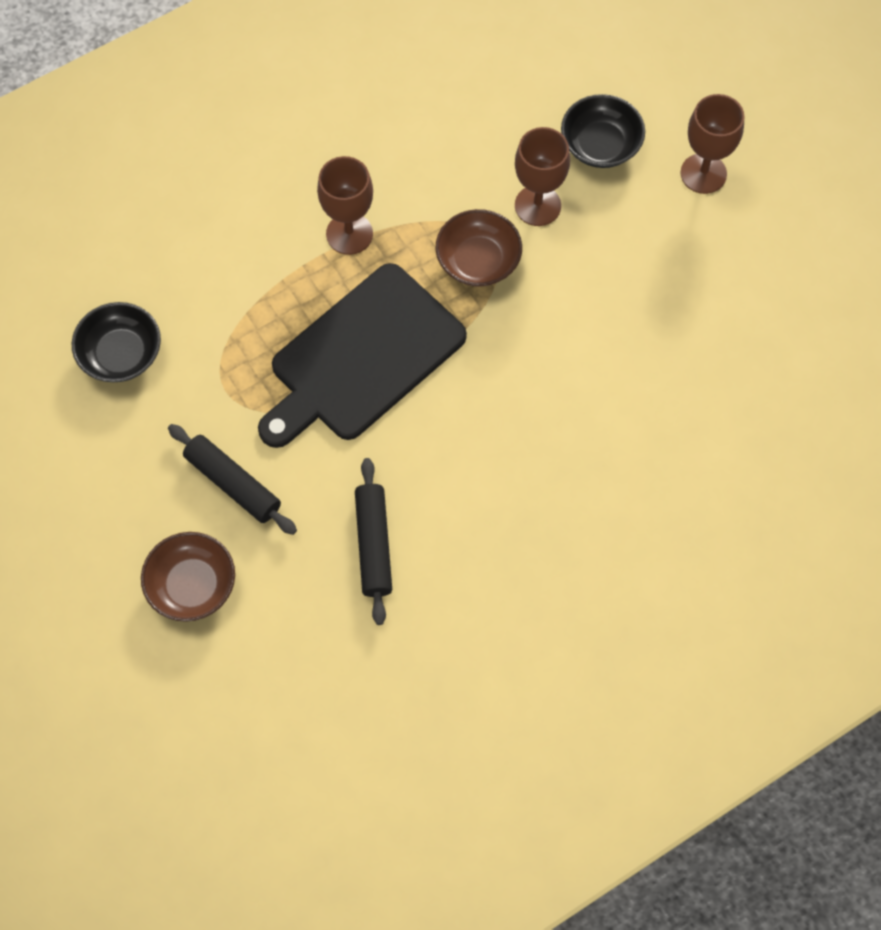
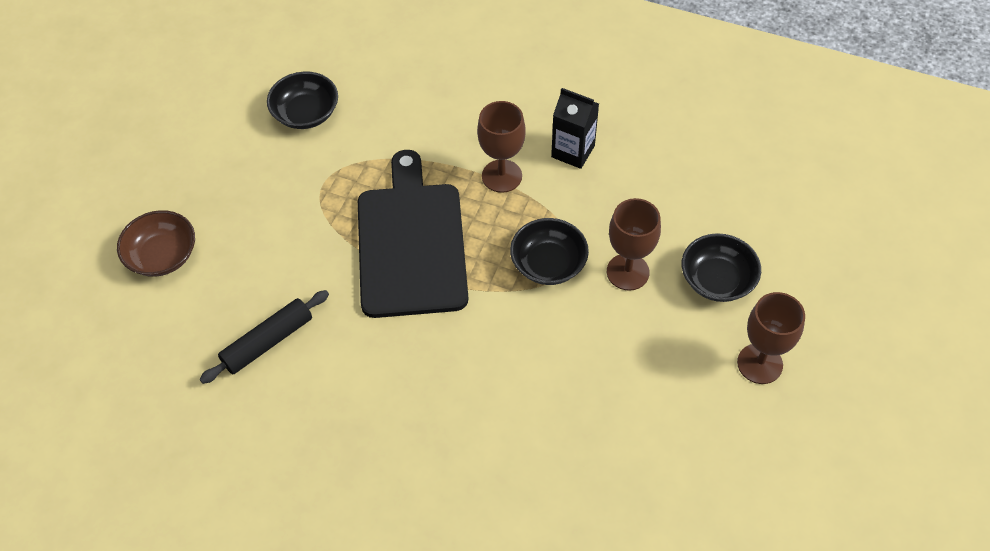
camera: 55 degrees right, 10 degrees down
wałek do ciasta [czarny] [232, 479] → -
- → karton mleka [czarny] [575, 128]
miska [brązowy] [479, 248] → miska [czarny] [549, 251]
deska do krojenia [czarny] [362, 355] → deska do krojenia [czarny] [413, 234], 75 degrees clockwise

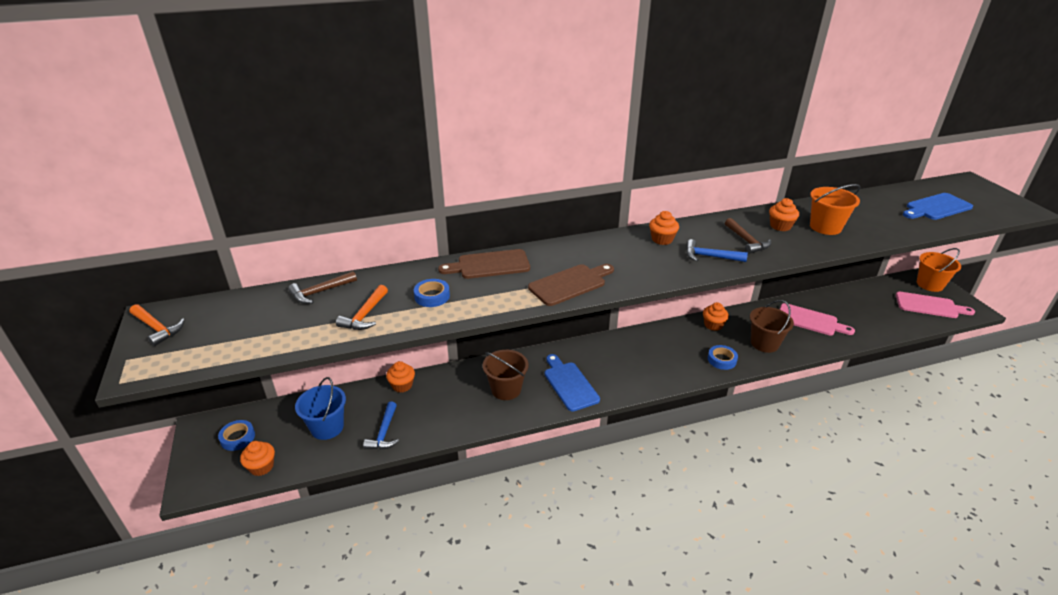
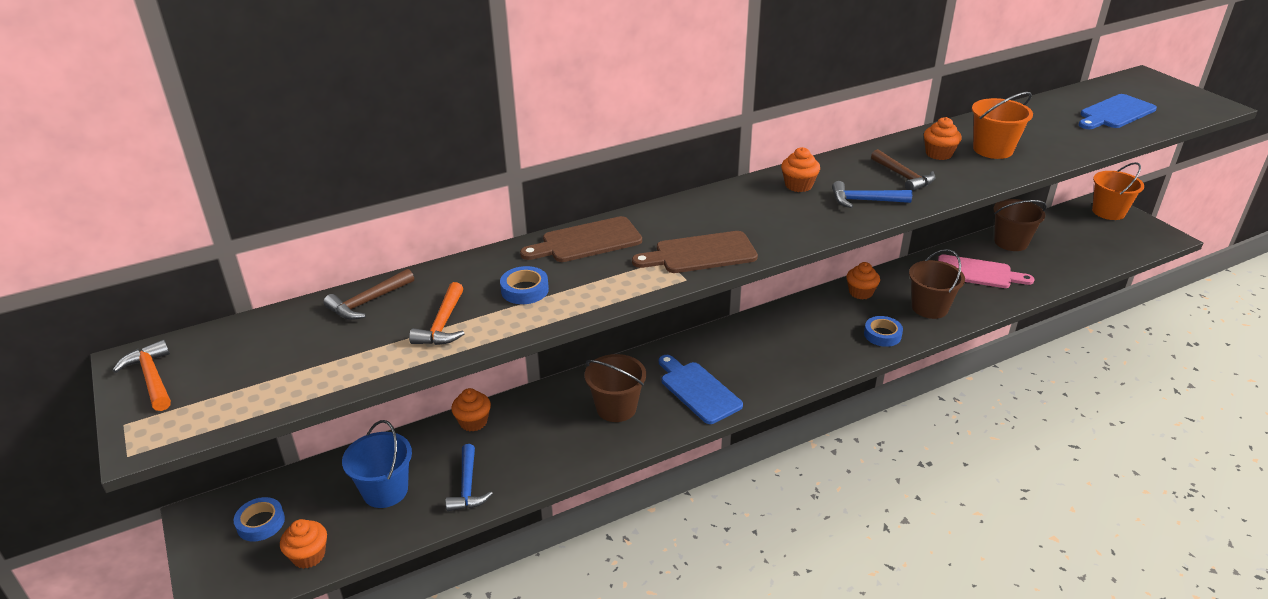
camera: 10 degrees left, 0 degrees up
deska do krojenia [różowy] [935, 305] → -
- → wiadro [brązowy] [1020, 225]
młotek [pomarańczowy] [157, 325] → młotek [pomarańczowy] [142, 375], 150 degrees counterclockwise
deska do krojenia [brązowy] [571, 285] → deska do krojenia [brązowy] [695, 252], 150 degrees counterclockwise

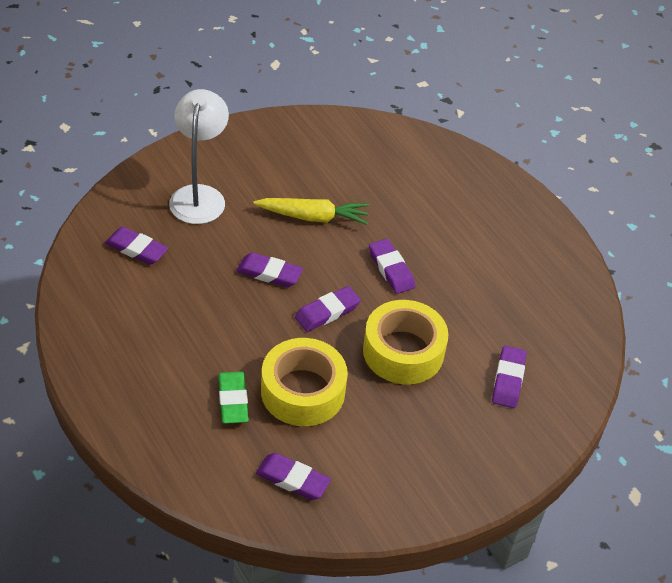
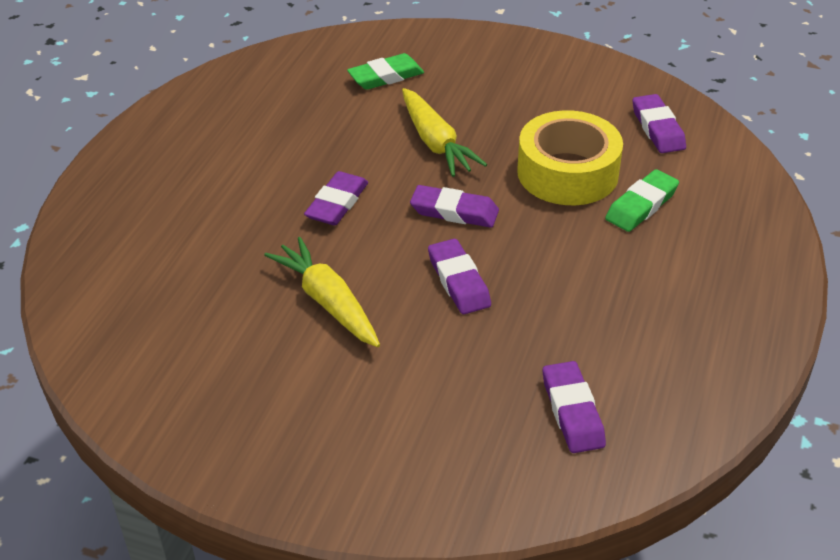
camera: 125 degrees left, 5 degrees down
lampka [biały] [199, 156] → -
taśma klejąca [żółty] [406, 342] → marchewka [żółty] [444, 132]
gumka do mazania [fioletowy] [509, 377] → gumka do mazania [zielony] [385, 71]

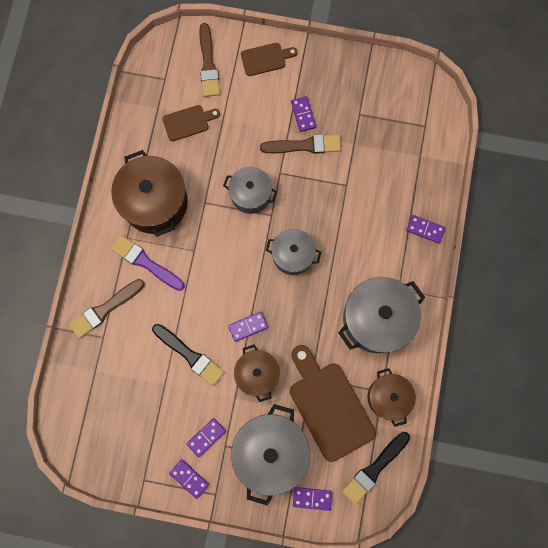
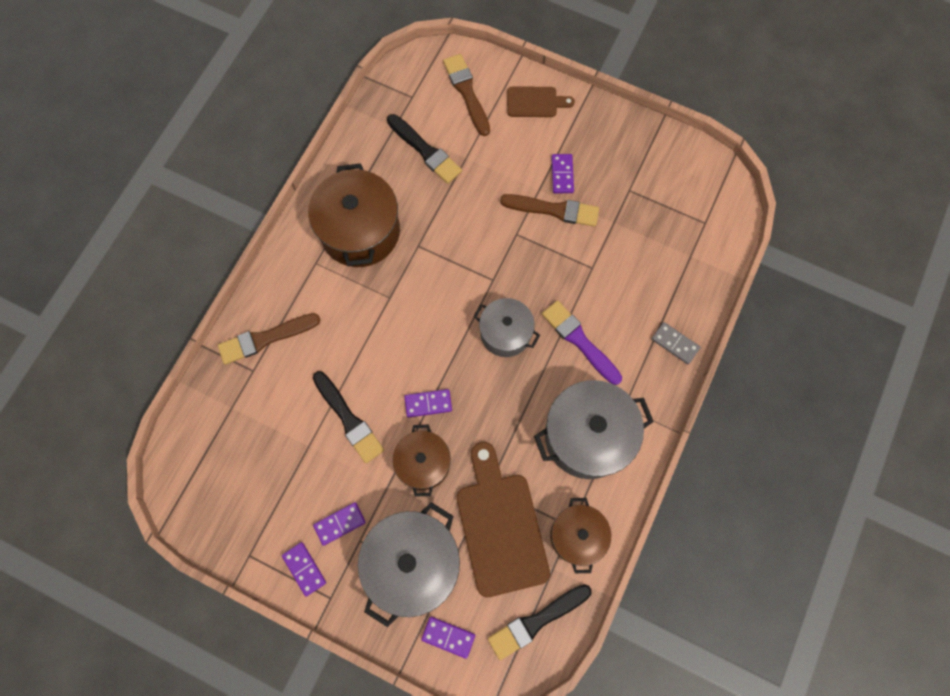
camera: 15 degrees right, 5 degrees down
garnek [szary] [250, 190] → -
pędzel [fioletowy] [148, 263] → pędzel [fioletowy] [582, 342], moved
deska do krojenia [brązowy] [191, 123] → pędzel [czarny] [424, 149]
kostka domina [fioletowy] [425, 229] → kostka domina [szary] [676, 343]
pędzel [brązowy] [209, 60] → pędzel [brązowy] [466, 95], 150 degrees clockwise

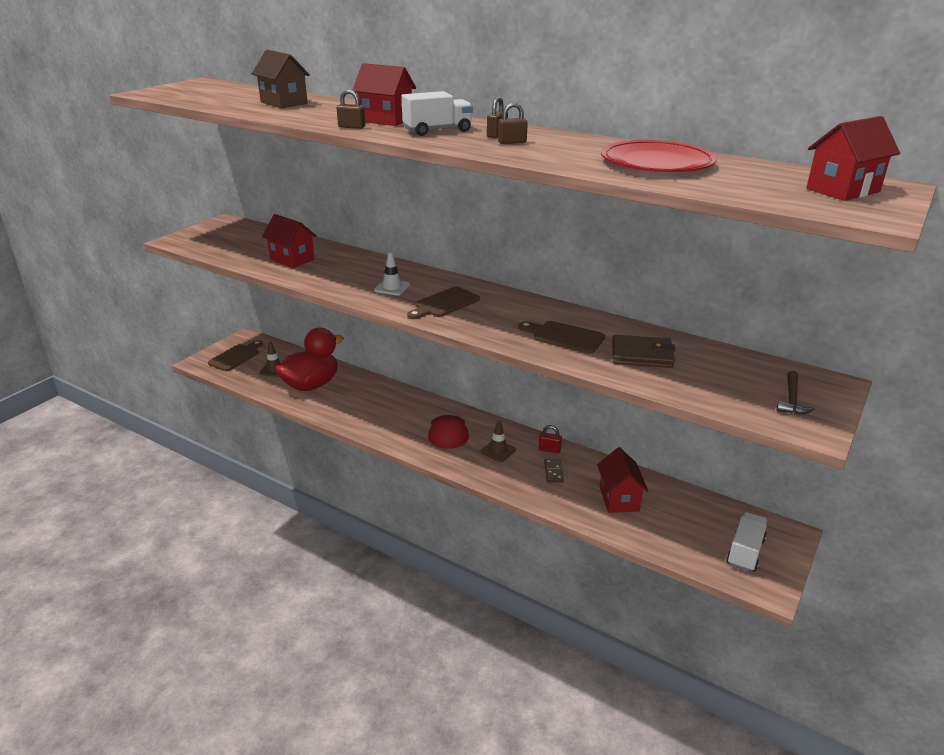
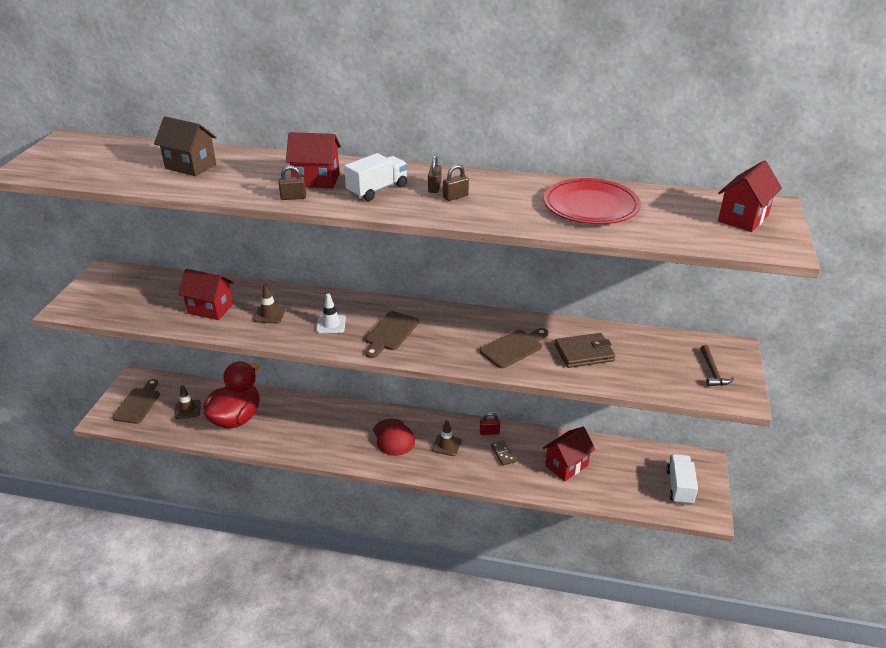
camera: 20 degrees left, 5 degrees up
- → pachołek [brązowy] [270, 303]
deska do krojenia [brązowy] [562, 337] → deska do krojenia [brązowy] [514, 348], 135 degrees clockwise
domek [czerwony] [622, 480] → domek [czerwony] [569, 454], 75 degrees clockwise

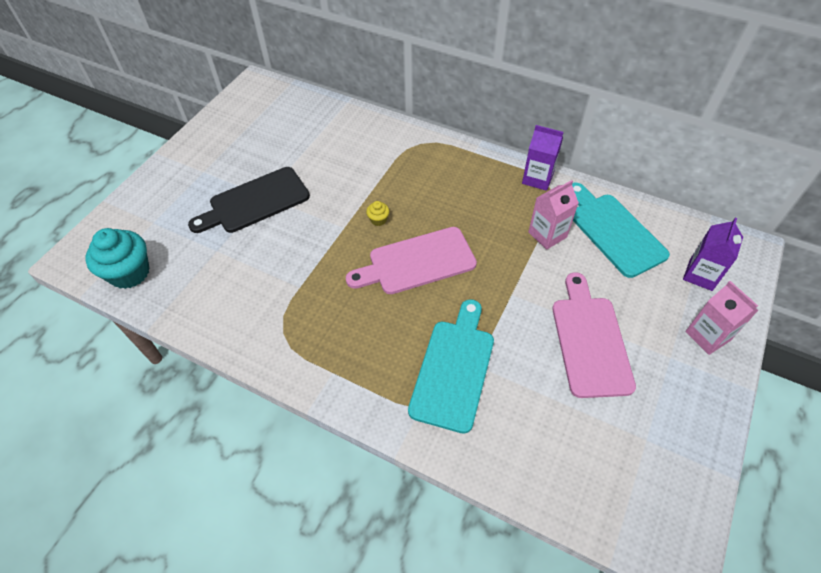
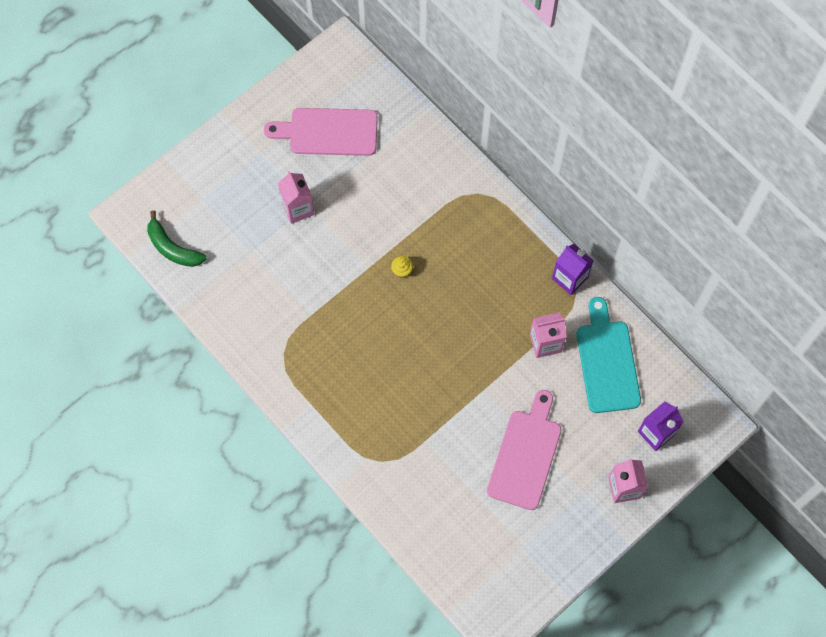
camera: 20 degrees right, 15 degrees up
deska do krojenia [turkusowy] [451, 366] → -
deska do krojenia [różowy] [411, 260] → deska do krojenia [różowy] [321, 132], moved
muffinka [turkusowy] [117, 258] → banan [zielony] [177, 238]
deska do krojenia [czarny] [249, 200] → karton mleka [różowy] [296, 197]

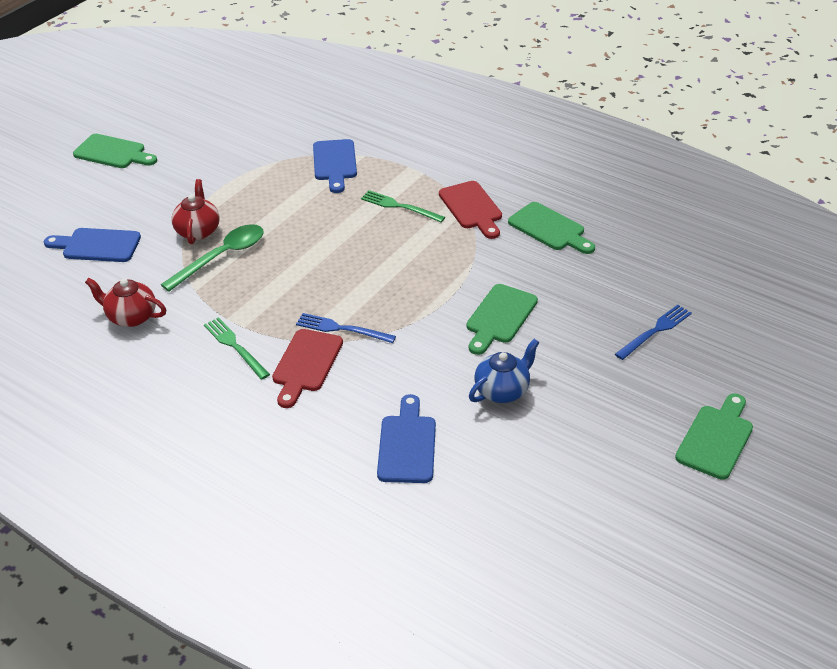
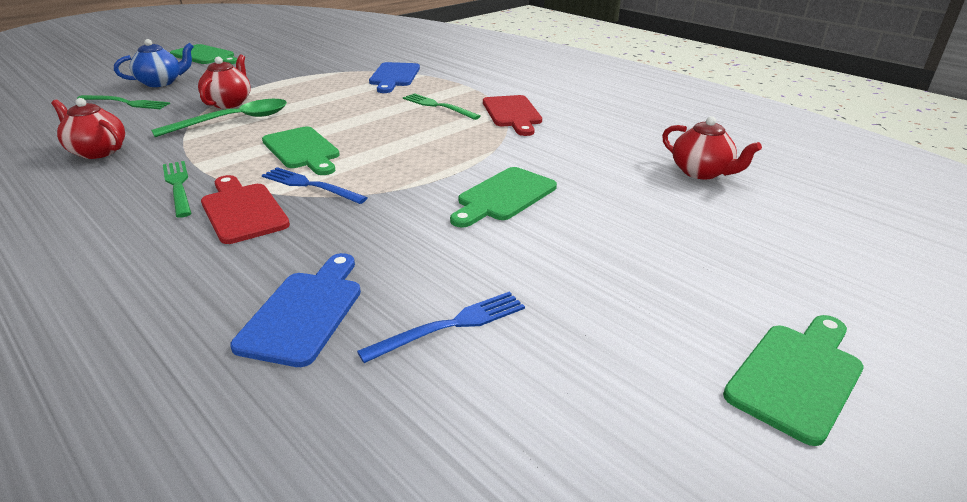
camera: 10 degrees right, 10 degrees down
- → imbryk [czerwony] [712, 147]
imbryk [niebieski] [504, 371] → imbryk [niebieski] [154, 63], moved
deska do krojenia [zielony] [551, 228] → deska do krojenia [zielony] [301, 151], moved
widelec [niebieski] [653, 332] → widelec [niebieski] [441, 327], moved
deska do krojenia [niebieski] [92, 245] → widelec [zielony] [123, 102]
deska do krojenia [czerwony] [307, 368] → deska do krojenia [czerwony] [245, 209], 120 degrees clockwise

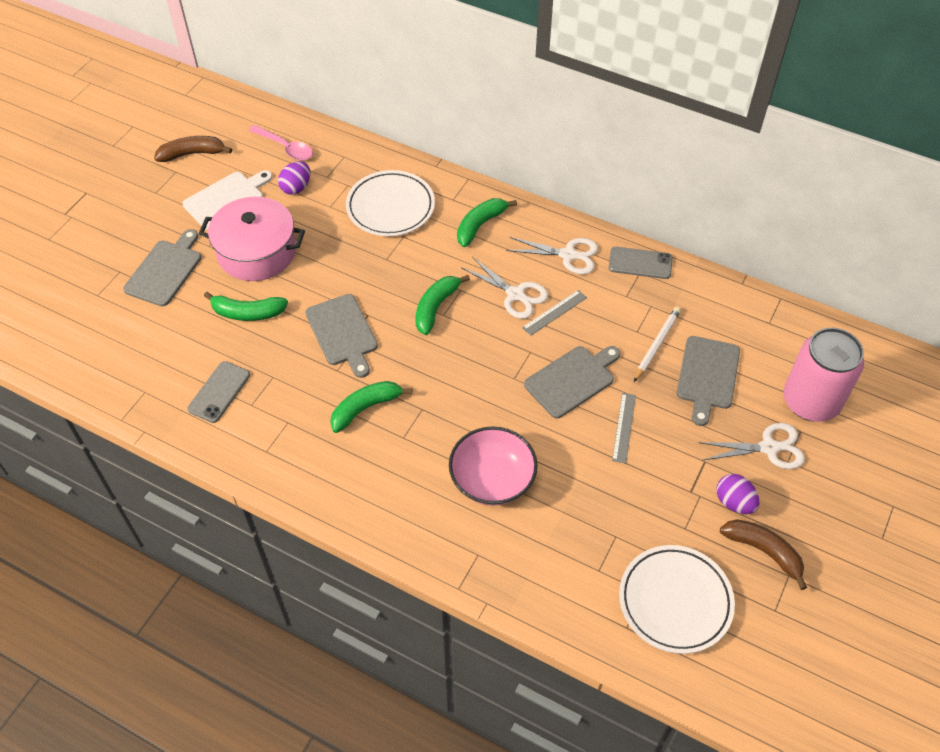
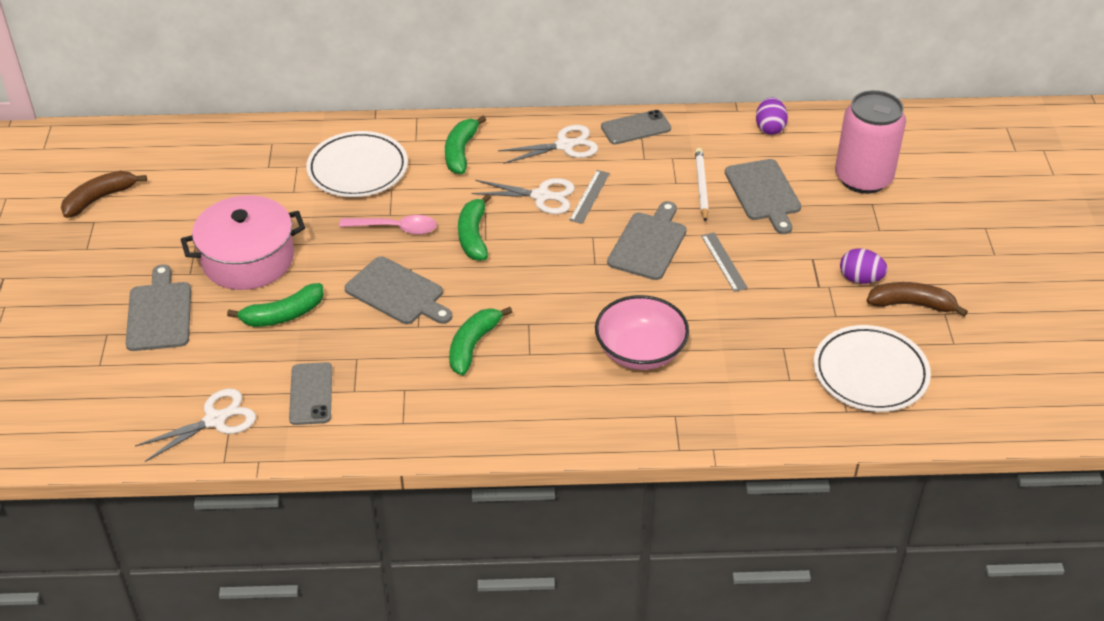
camera: 30 degrees left, 10 degrees down
deska do krojenia [biały] [227, 200] → -
łyżka [różowy] [281, 142] → łyżka [różowy] [388, 225], moved
jajko [fioletowy] [294, 178] → jajko [fioletowy] [772, 116], moved
nożyczki [biały] [751, 446] → nożyczki [biały] [195, 425], moved

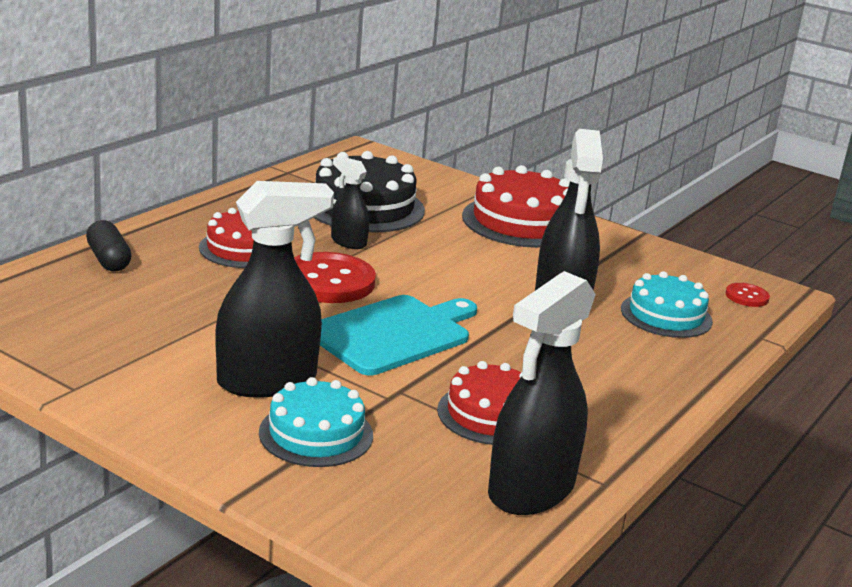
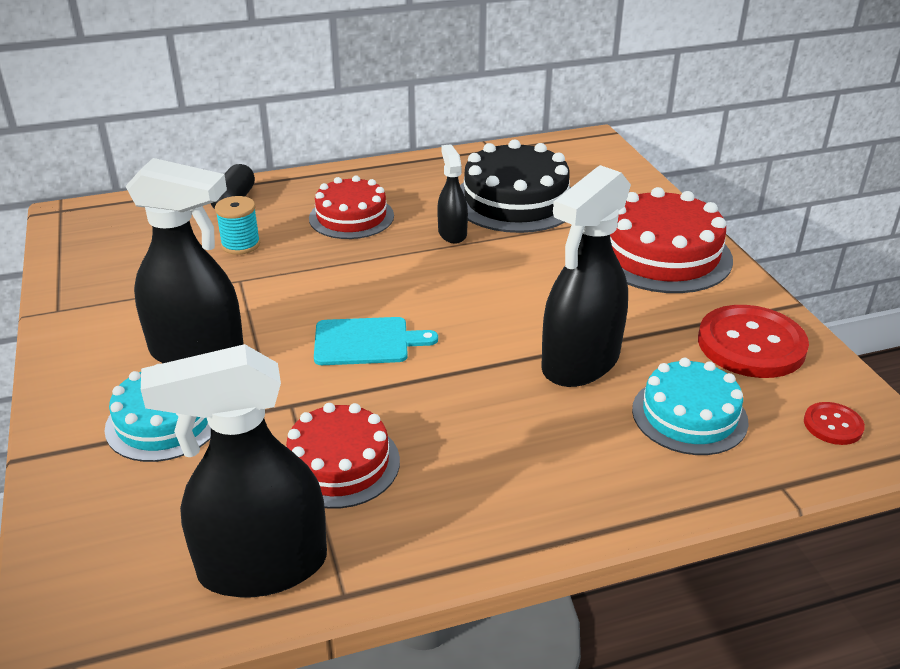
camera: 40 degrees right, 10 degrees up
- → szpulka [turkusowy] [237, 225]
guzik [czerwony] [335, 277] → guzik [czerwony] [753, 341], moved
deska do krojenia [turkusowy] [398, 335] → deska do krojenia [turkusowy] [376, 341], x0.63

